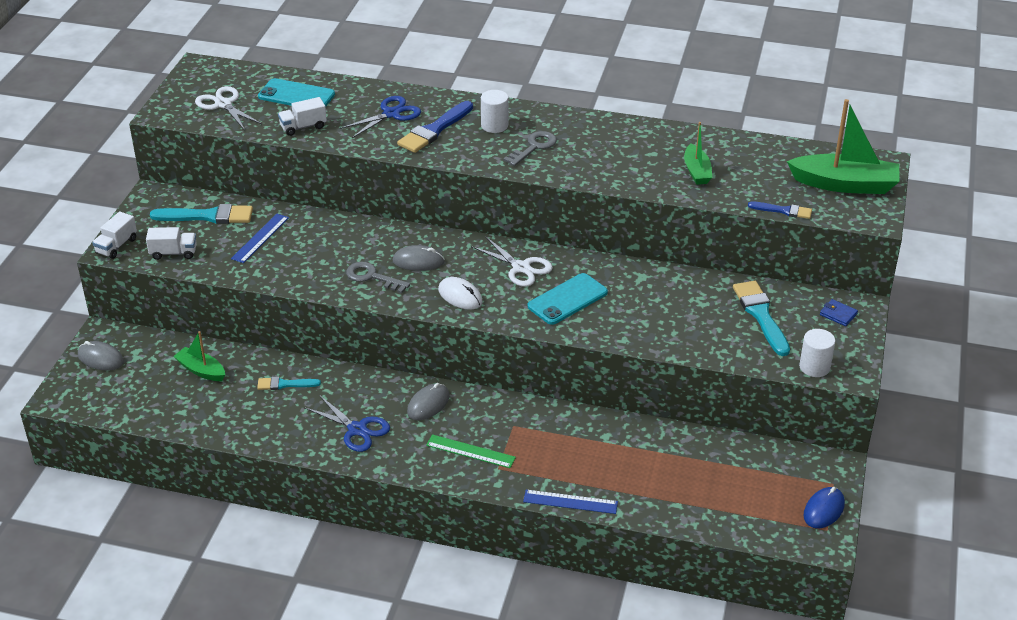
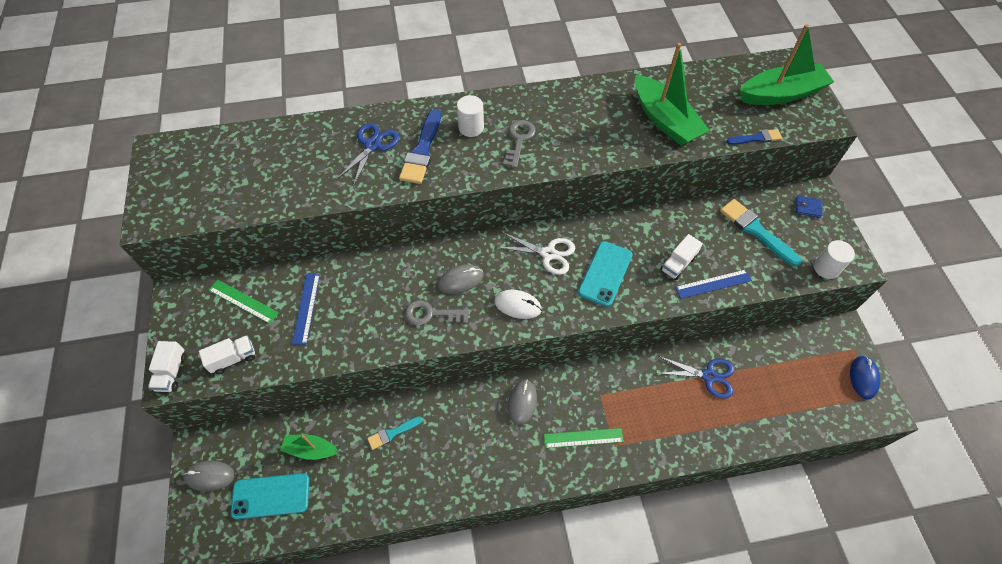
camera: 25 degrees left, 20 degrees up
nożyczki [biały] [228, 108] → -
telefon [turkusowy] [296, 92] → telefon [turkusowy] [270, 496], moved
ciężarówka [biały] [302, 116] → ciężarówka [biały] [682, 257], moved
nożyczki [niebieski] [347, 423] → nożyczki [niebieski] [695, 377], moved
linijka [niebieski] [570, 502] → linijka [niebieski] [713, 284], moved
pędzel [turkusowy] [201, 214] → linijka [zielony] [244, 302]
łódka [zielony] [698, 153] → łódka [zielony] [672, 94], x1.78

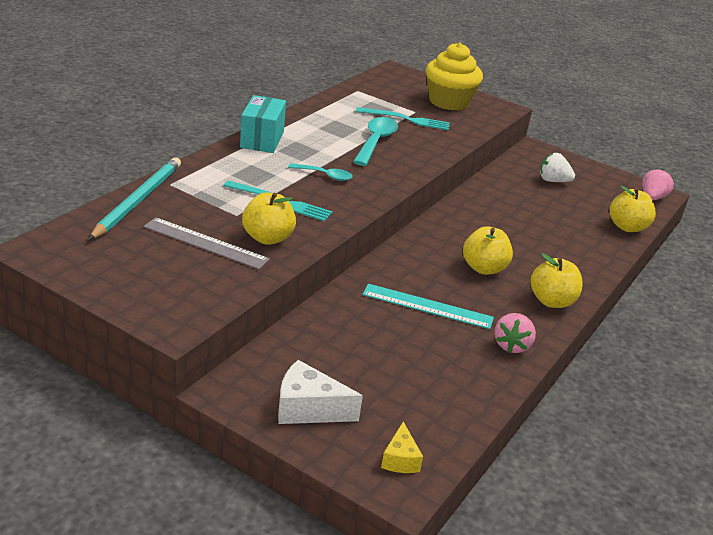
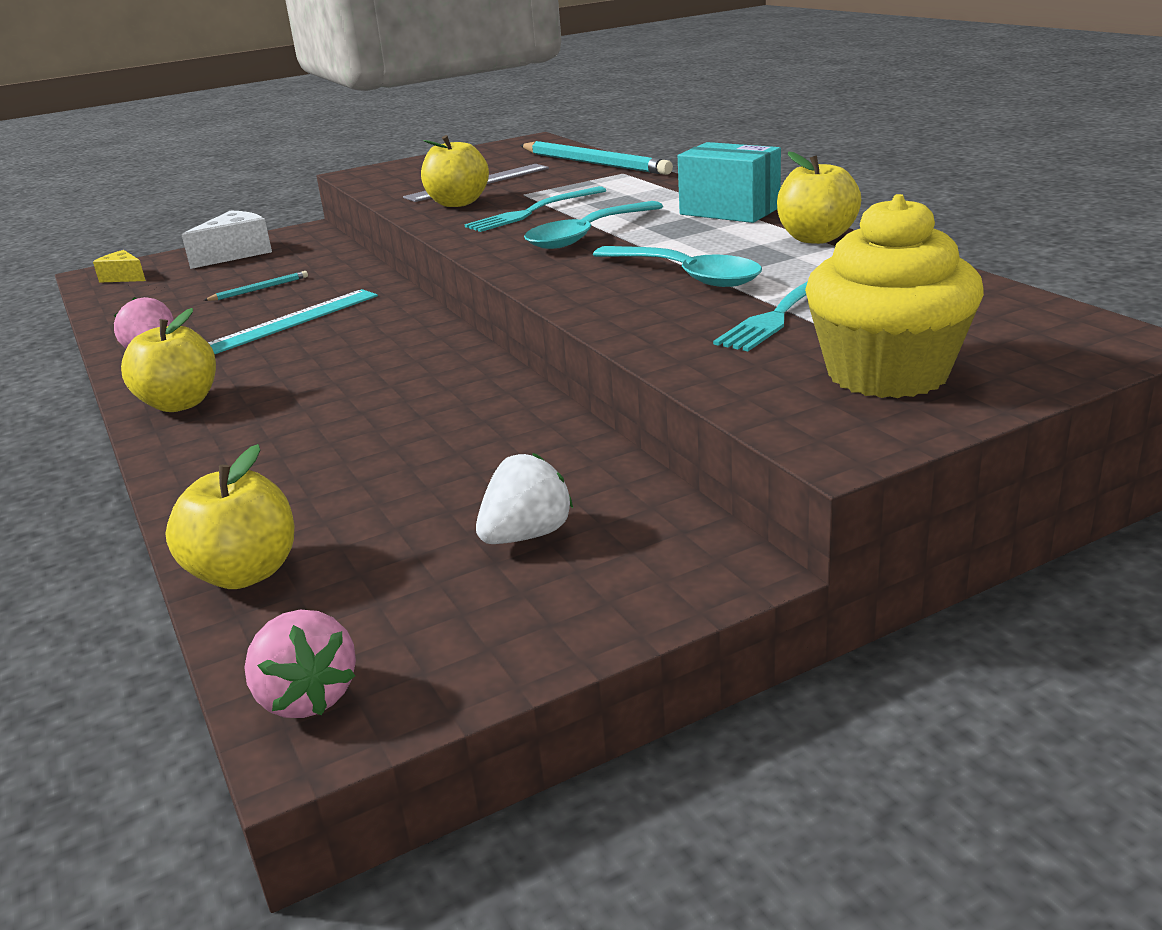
camera: 125 degrees right, 5 degrees down
- → ołówek [turkusowy] [255, 286]
jabłko [żółty] [488, 250] → jabłko [żółty] [819, 197], moved
łyżka [turkusowy] [320, 172] → łyżka [turkusowy] [593, 225], x1.66

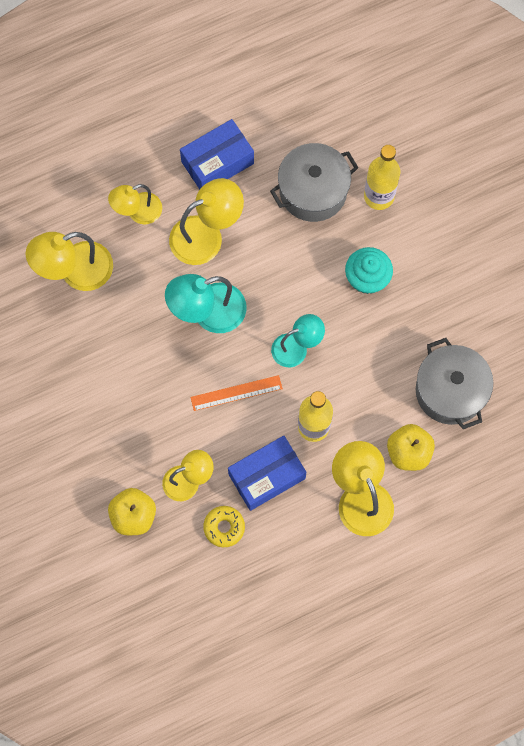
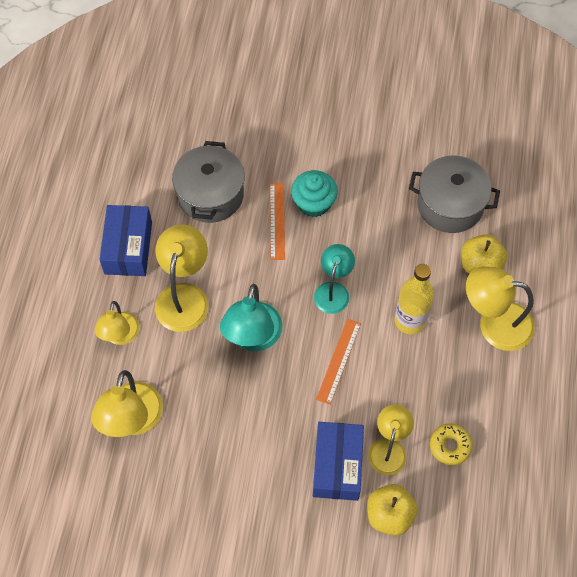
camera: 55 degrees left, 10 degrees down
butelka [żółty] [382, 177] → -
- → linijka [pomarańczowy] [277, 221]
pudełko [niebieski] [267, 473] → pudełko [niebieski] [338, 461], moved

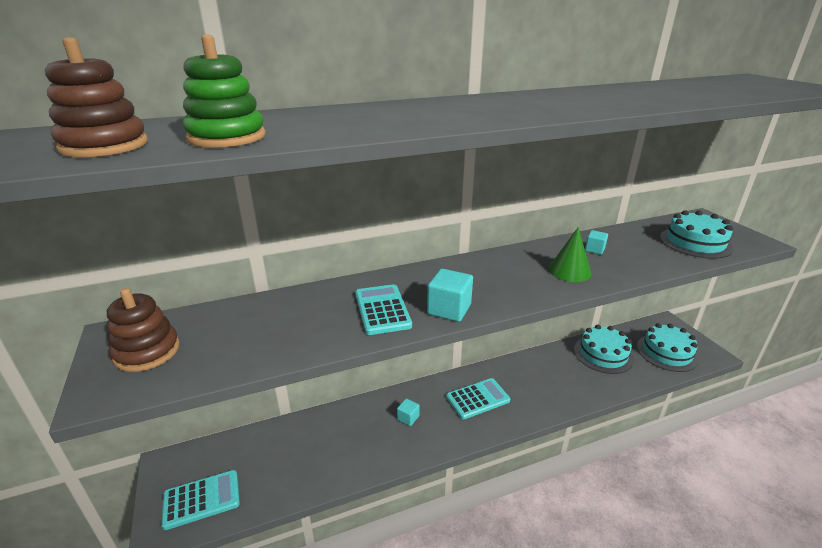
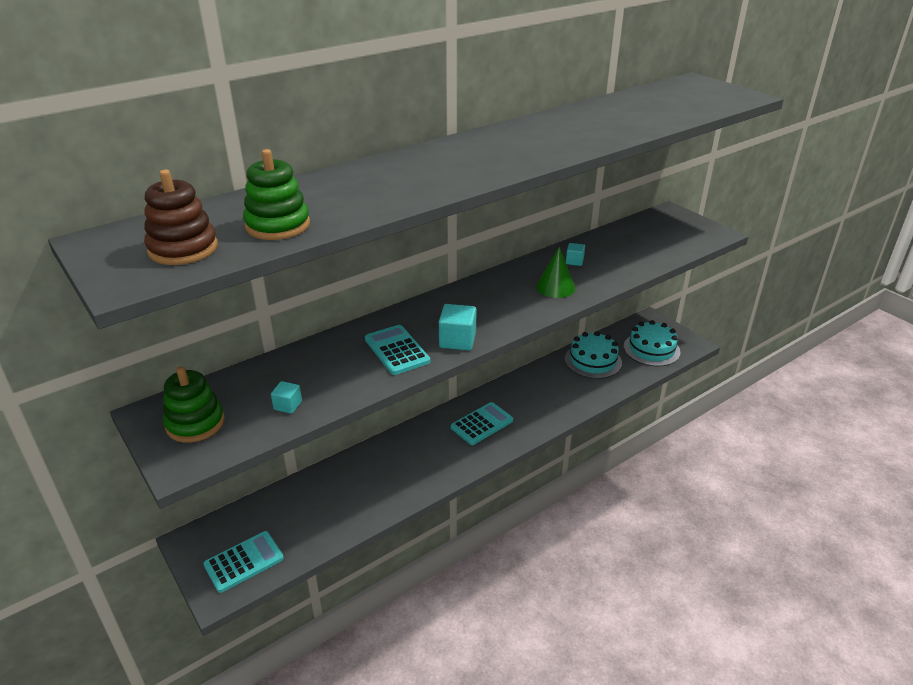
camera: 15 degrees left, 5 degrees up
tort [turkusowy] [697, 234] → -
sześcian [turkusowy] [408, 412] → sześcian [turkusowy] [286, 397], moved
zabawka nakładanka [brązowy] [143, 330] → zabawka nakładanka [zielony] [194, 404]

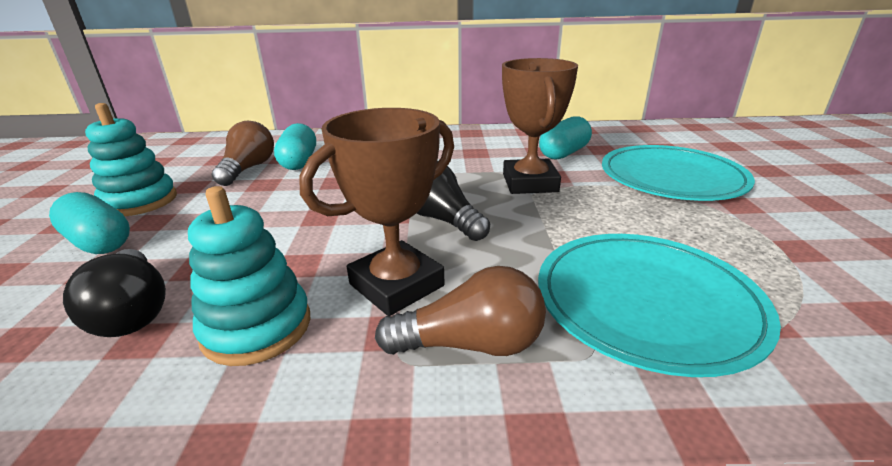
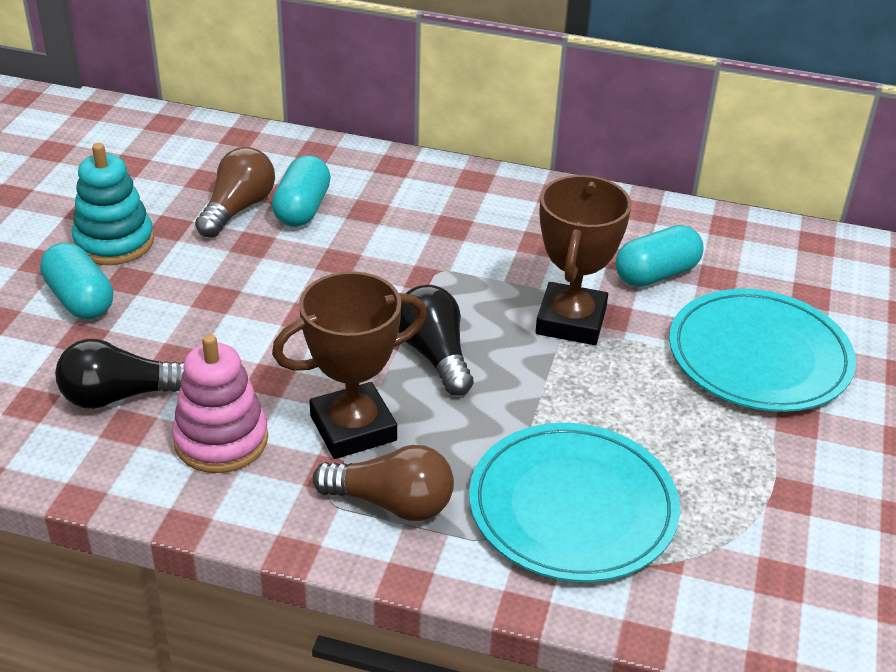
camera: 15 degrees right, 10 degrees up
zabawka nakładanka [turkusowy] [249, 276] → zabawka nakładanka [różowy] [220, 403]
żarówka [czarny] [114, 293] → żarówka [czarny] [119, 374], 90 degrees clockwise

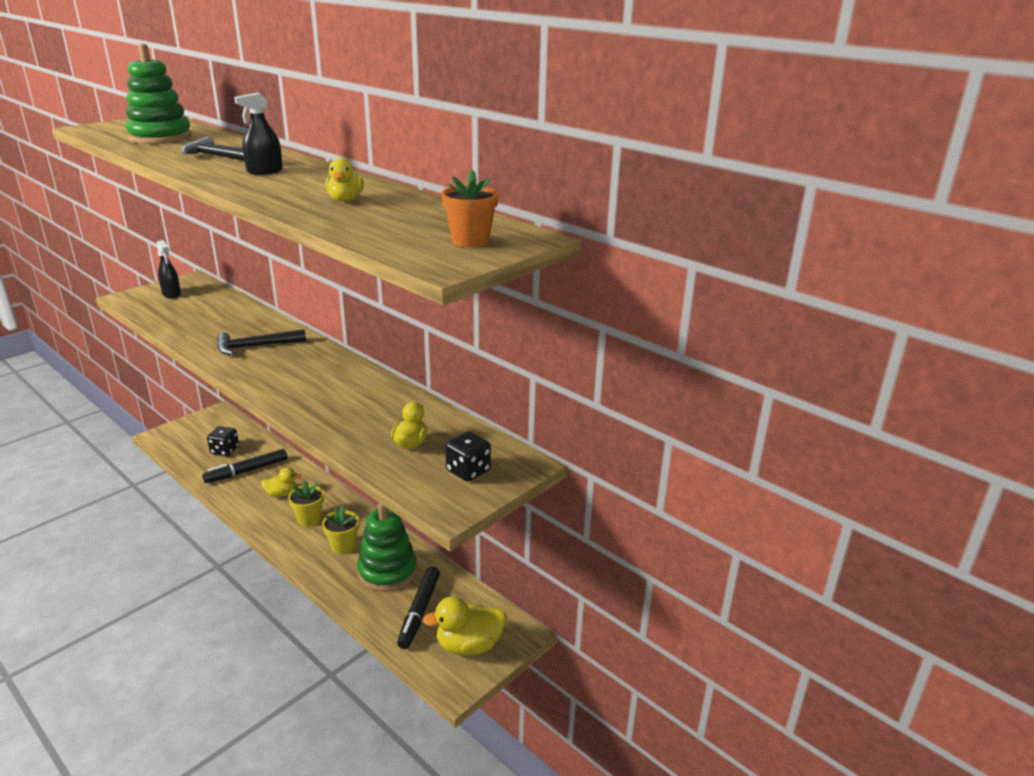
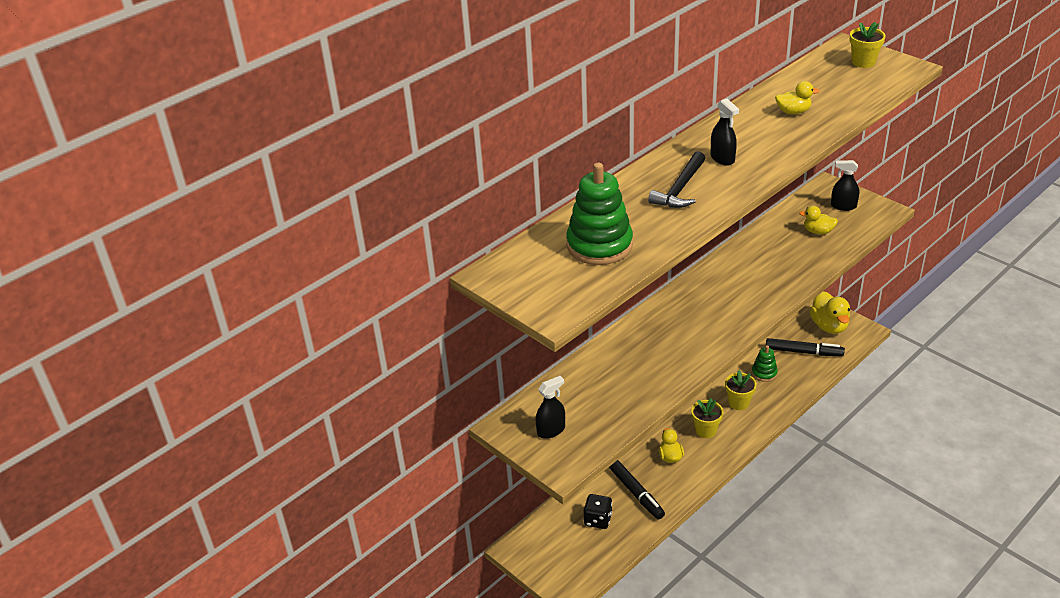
camera: 85 degrees left, 10 degrees up
młotek [czarny] [261, 342] → -
kostka do gry [czarny] [468, 457] → spryskiwacz [czarny] [845, 185]
doniczka [pomarańczowy] [470, 208] → doniczka [żółty] [867, 45]
zabawka nakładanka [zielony] [387, 547] → zabawka nakładanka [zielony] [765, 363], x0.53

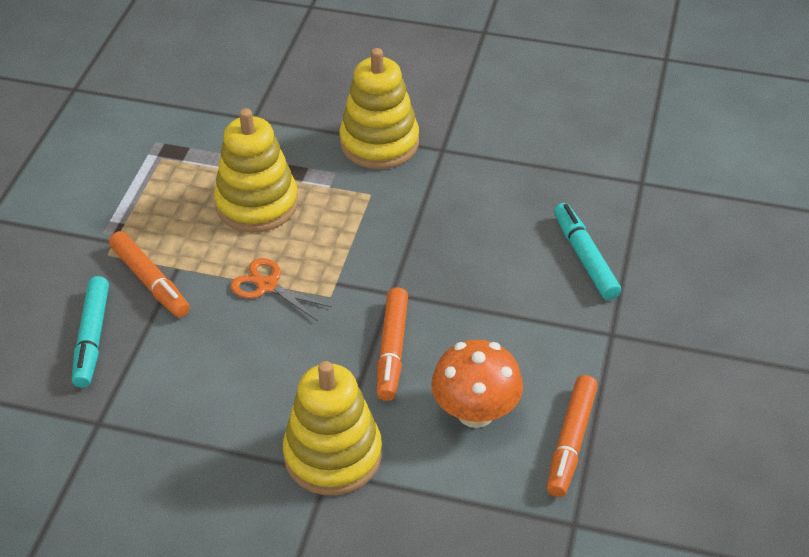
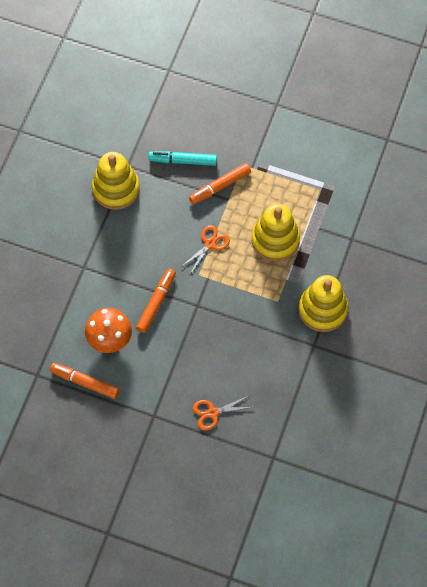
camera: 95 degrees right, 20 degrees up
zabawka nakładanka [żółty] [332, 428] → zabawka nakładanka [żółty] [116, 181], moved
flamaster [turkusowy] [587, 251] → nożyczki [pomarańczowy] [222, 412]
flamaster [pomarańczowy] [392, 344] → flamaster [pomarańczowy] [156, 301], 105 degrees clockwise

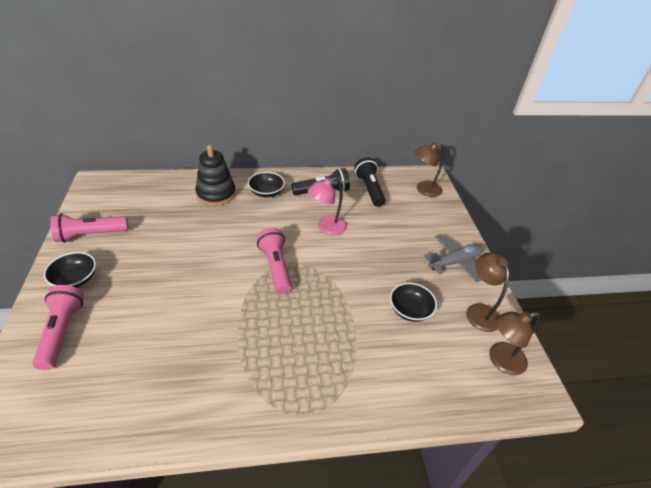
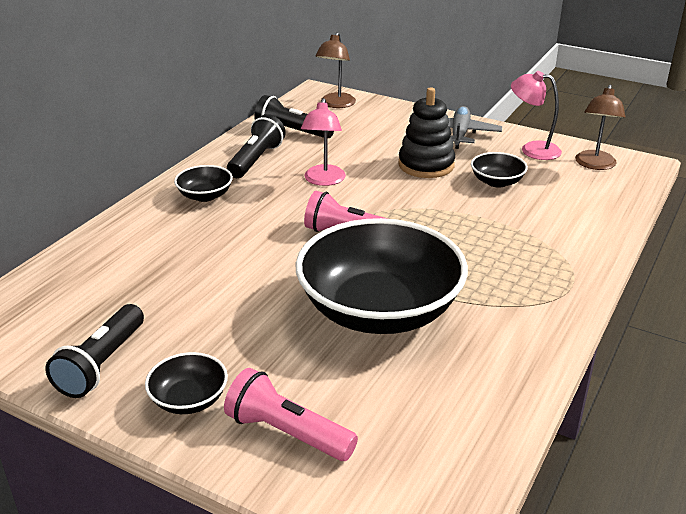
camera: 50 degrees left, 10 degrees down
- → miska [czarny] [382, 276]
zabawka nakładanka [czarny] [215, 175] → zabawka nakładanka [czarny] [426, 133], moved
latarka [różowy] [89, 227] → latarka [czarny] [94, 351]
lampka [brązowy] [488, 292] → lampka [różowy] [536, 115]

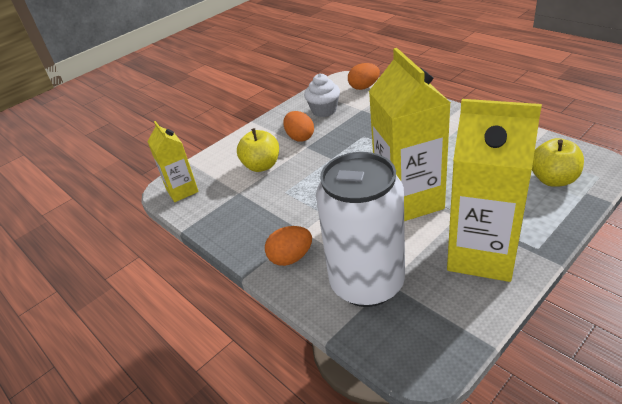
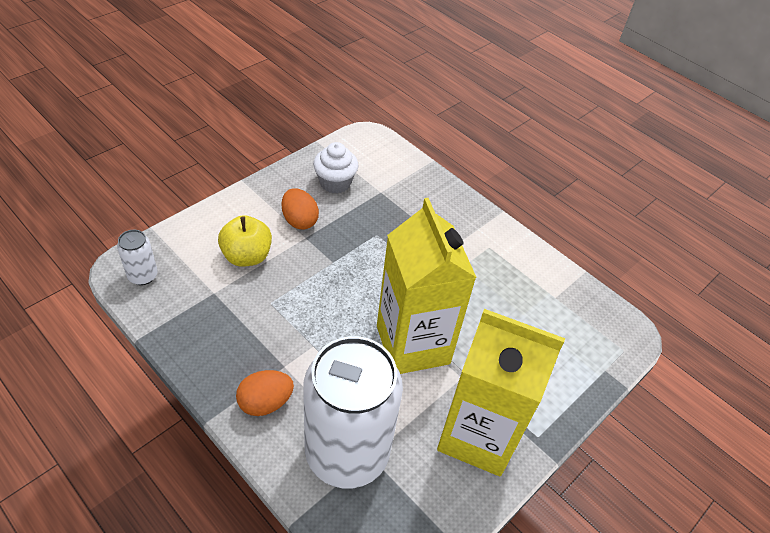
camera: 10 degrees left, 10 degrees up
jajko [pomarańczowy] [364, 76] → -
jabłko [żółty] [558, 162] → -
karton mleka [żółty] [173, 161] → puszka [biały] [137, 257]

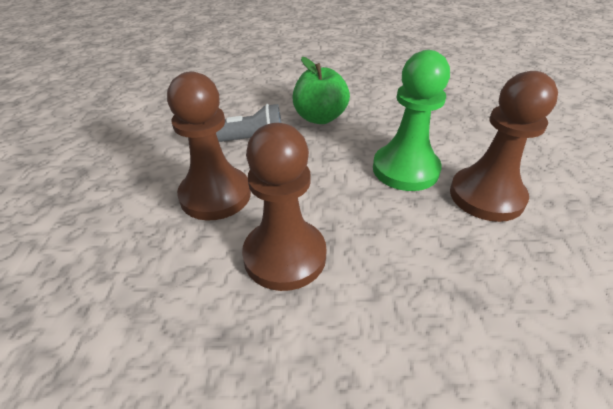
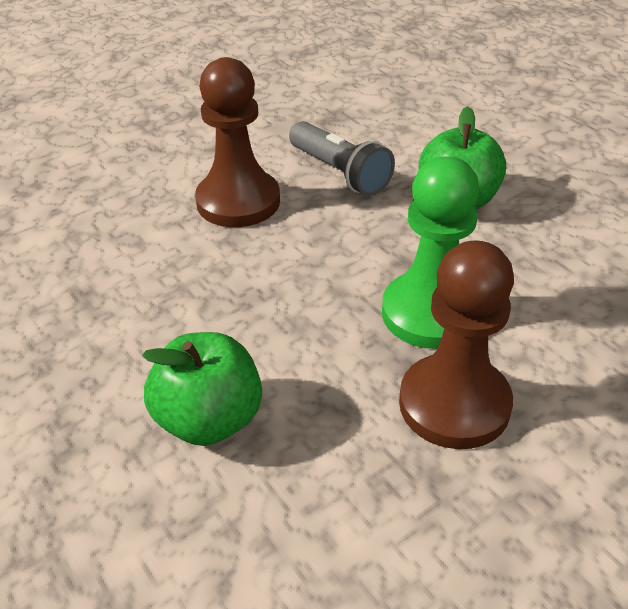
camera: 55 degrees right, 0 degrees up
pionek [brązowy] [284, 207] → -
- → jabłko [zielony] [202, 389]

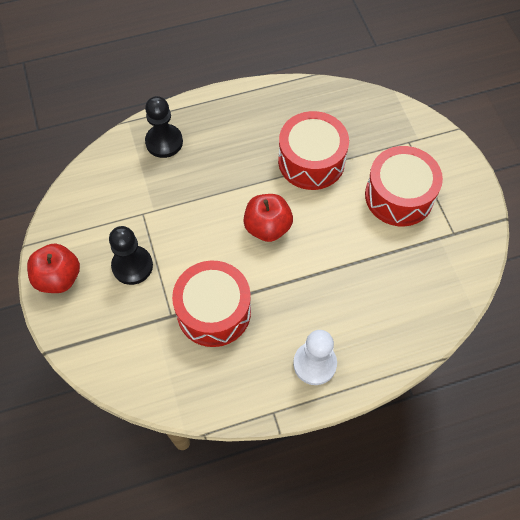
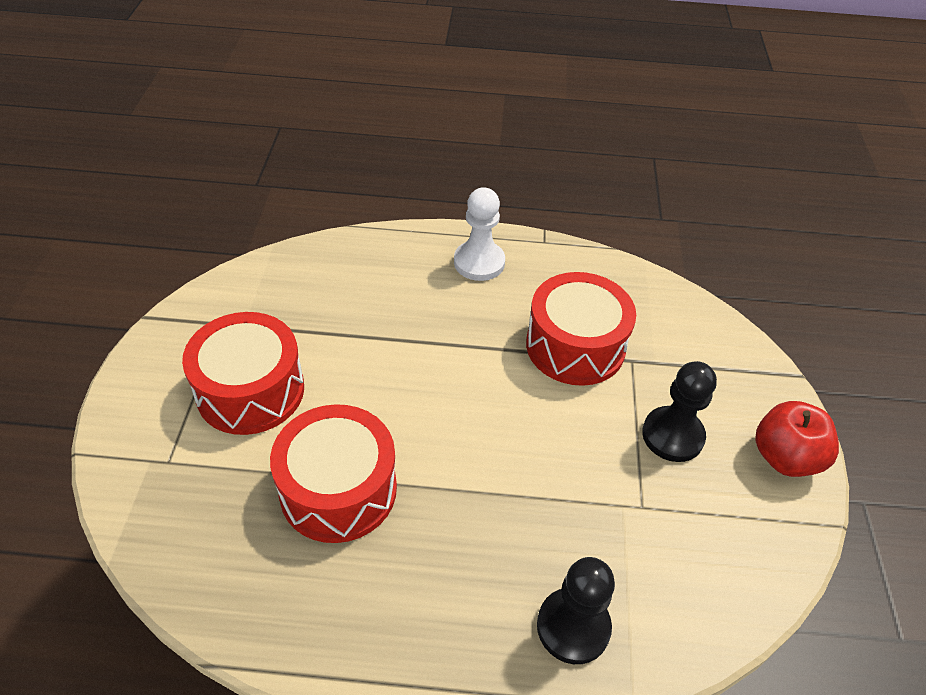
camera: 160 degrees left, 15 degrees down
jabłko [czerwony] [268, 218] → -

